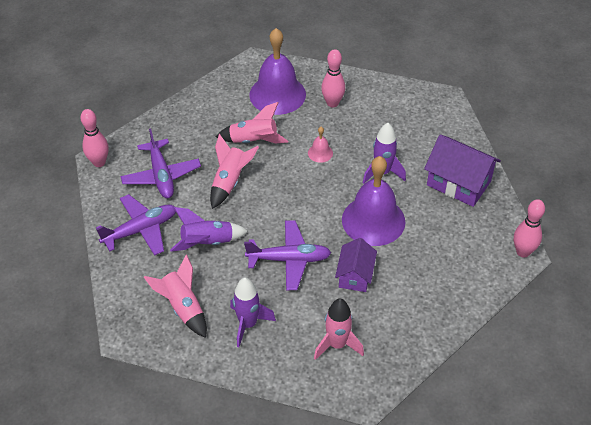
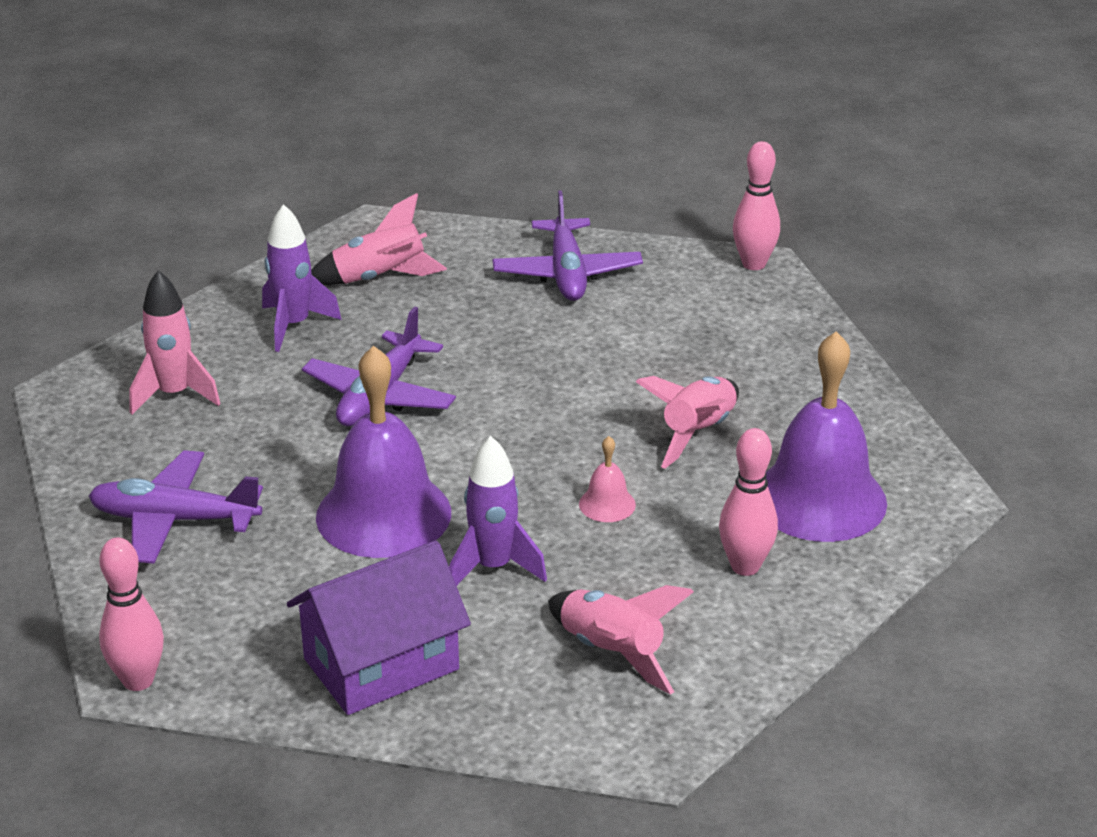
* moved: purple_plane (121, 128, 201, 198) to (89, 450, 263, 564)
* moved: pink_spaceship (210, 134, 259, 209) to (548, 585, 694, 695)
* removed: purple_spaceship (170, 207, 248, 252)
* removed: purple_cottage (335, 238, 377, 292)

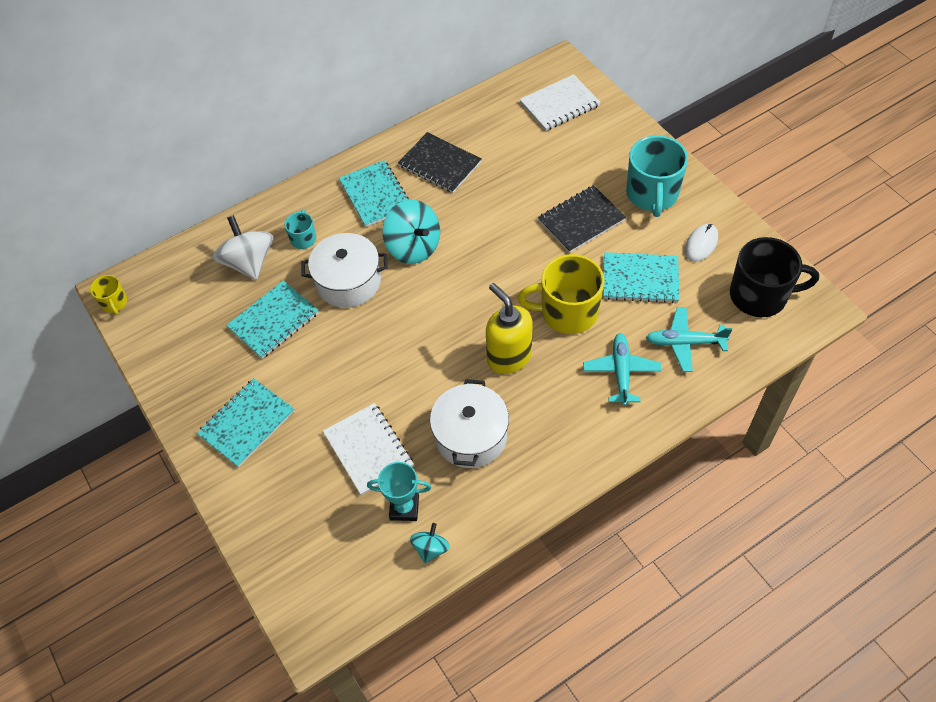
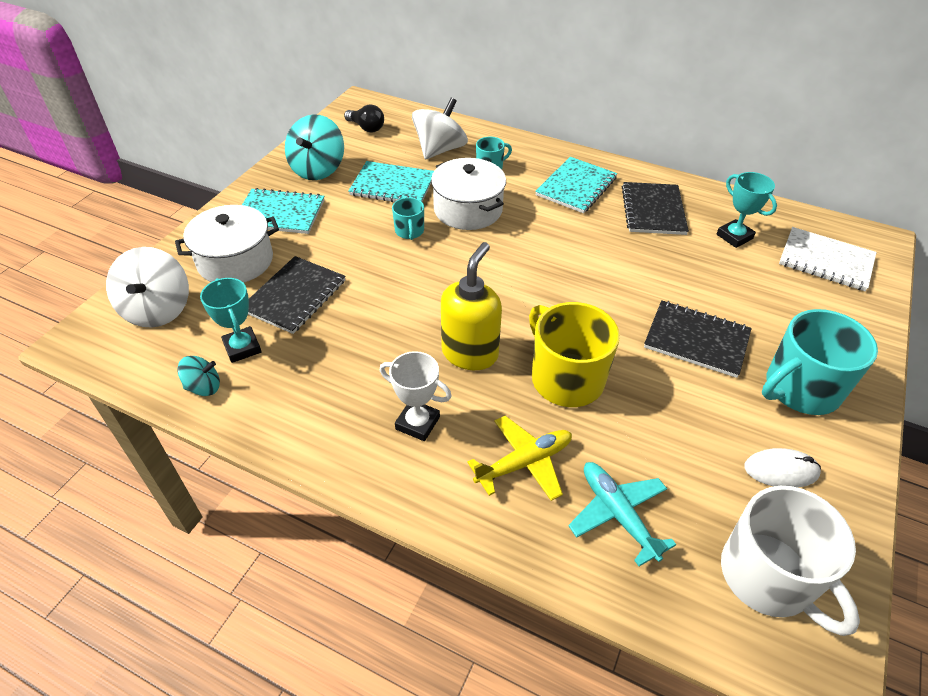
* moved: aqua_spinning_top (382, 200, 440, 264) to (285, 114, 344, 180)
* recoloured: black_mug (730, 237, 819, 317) to white_mug (721, 486, 860, 636)
* removed: aqua_notepad (603, 252, 679, 303)
* removed: bright_yellow_mug (90, 275, 127, 315)
* recoloured: aqua_plane (583, 333, 661, 406) to bright_yellow_plane (467, 416, 572, 501)
* moved: white_pot (430, 379, 509, 468) to (175, 205, 279, 283)
* recoloured: white_notepad (323, 403, 414, 495) to black_notepad (248, 256, 346, 334)
* added: black_light_bulb (344, 104, 384, 132)
* added: aqua_award_cup (716, 172, 777, 248)
* added: aqua_mug (392, 197, 424, 240)
* added: white_spinning_top (106, 247, 189, 328)
* added: white_award_cup (380, 351, 452, 441)

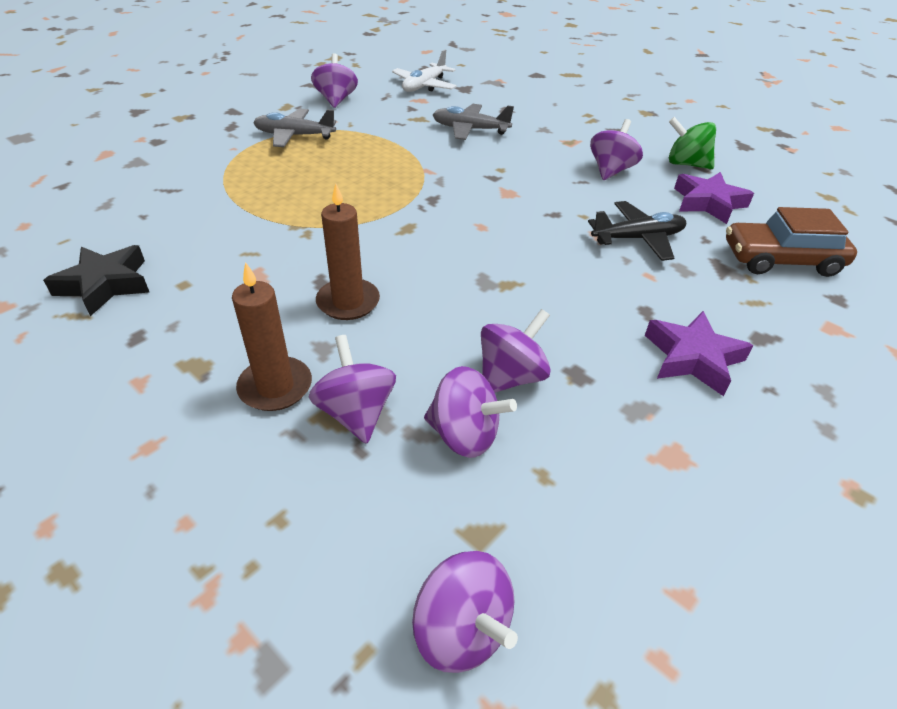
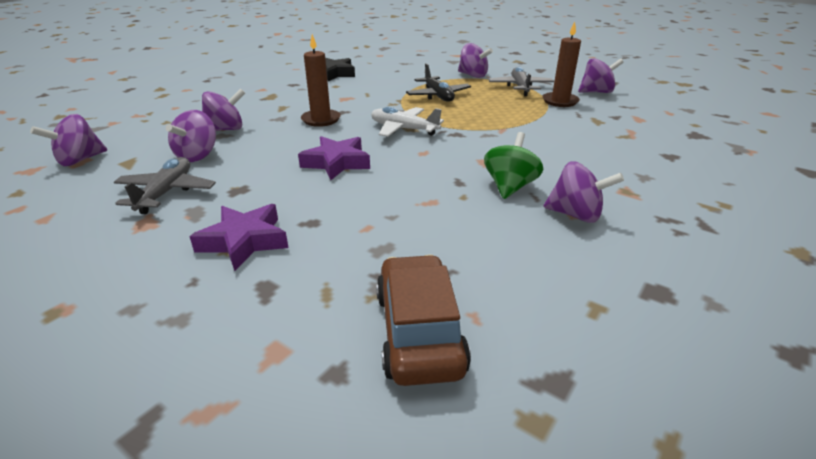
* moved: white_plane (392, 50, 457, 92) to (371, 107, 444, 137)
* moved: grey_plane (433, 104, 514, 140) to (114, 157, 216, 214)
* moved: green_spinning_top (669, 117, 716, 169) to (484, 132, 543, 199)
* moved: purple_five-pointed_star (674, 172, 754, 224) to (298, 136, 370, 180)
* moved: black_plane (588, 201, 686, 261) to (406, 63, 471, 102)
* moved: brown_wax_candle (232, 262, 312, 411) to (542, 22, 581, 107)
* moved: purple_spinning_top (481, 309, 551, 393) to (458, 43, 493, 78)

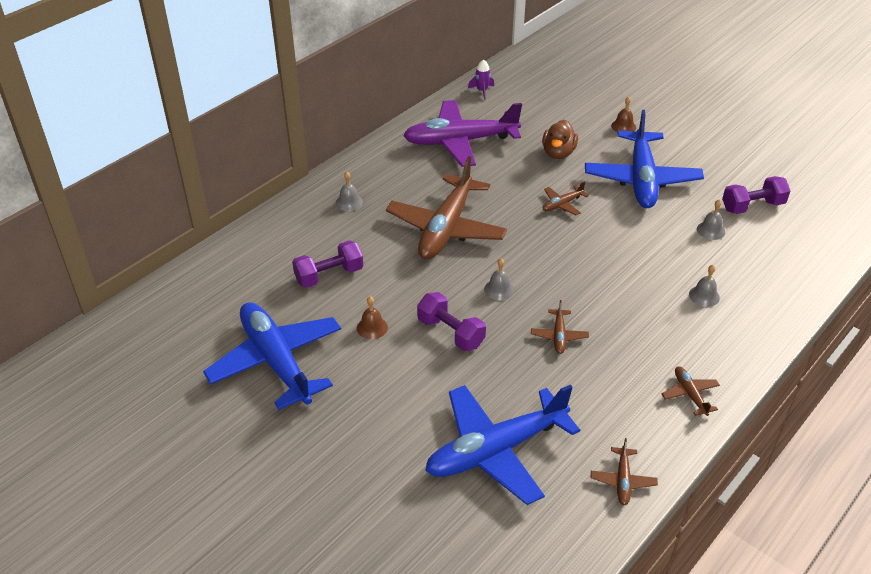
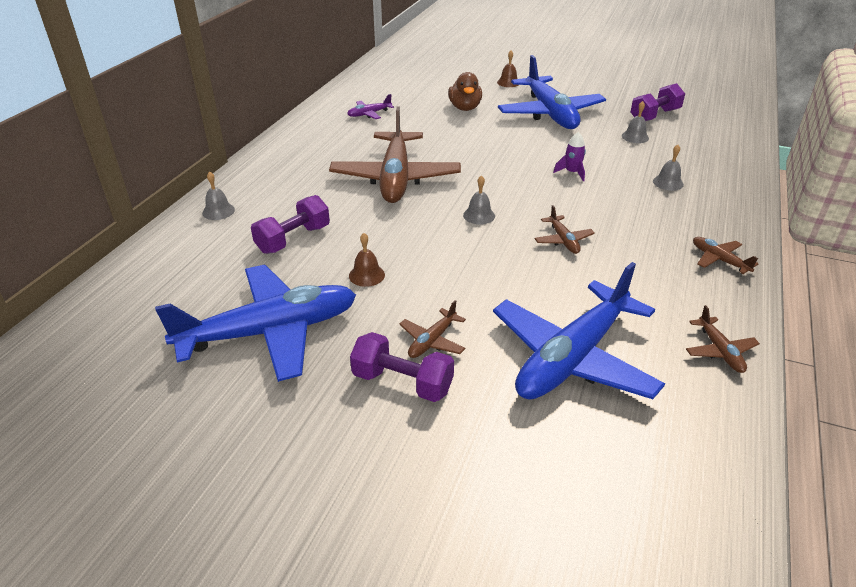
* moved: purple_spaceship (468, 59, 494, 100) to (553, 132, 586, 181)
* resized: purple_plane (403, 100, 522, 167) = (347, 94, 394, 119) x0.42
* moved: grey_school_bell (336, 172, 363, 211) to (202, 171, 235, 220)
* moved: brown_plane (543, 181, 589, 215) to (399, 300, 466, 358)
* moved: purple_hand_weight (417, 292, 486, 351) to (350, 332, 454, 402)
* turned: cobalt_plane (203, 302, 341, 410) = (155, 265, 356, 382) 120 degrees clockwise

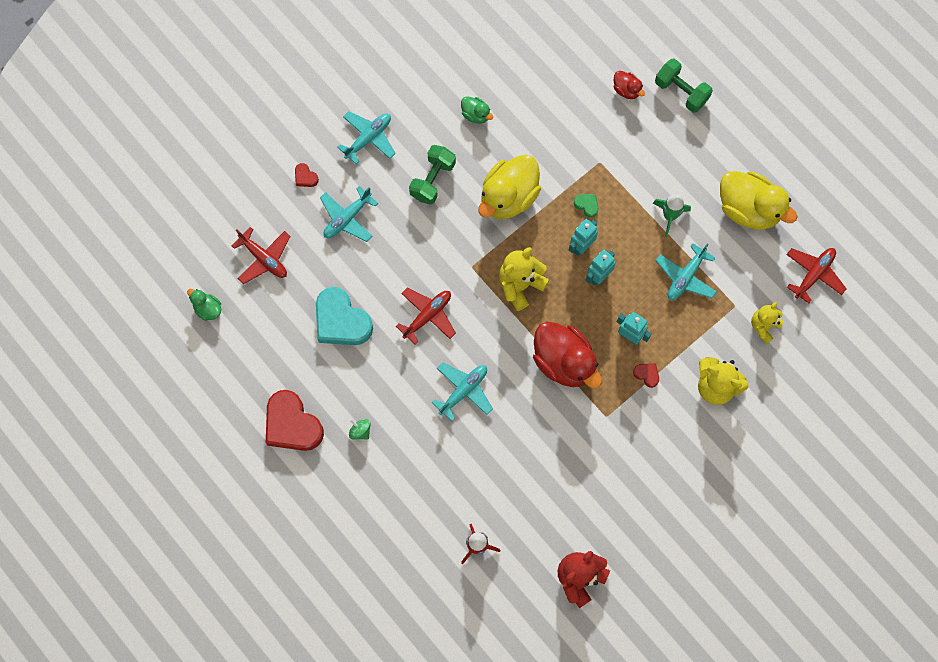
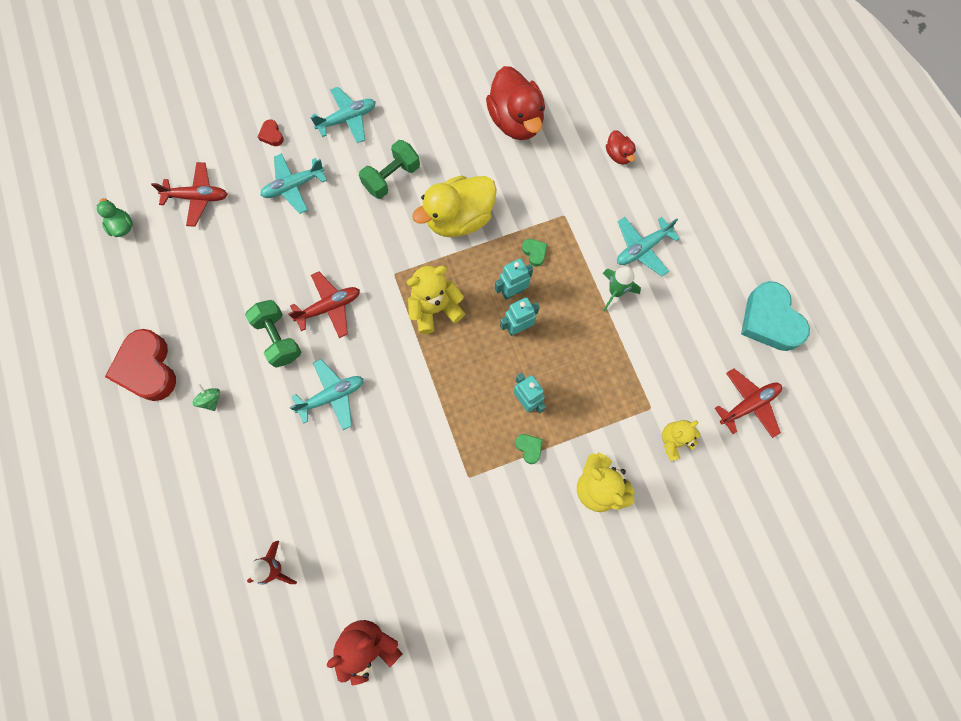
* moved: green_hand_weight (655, 59, 713, 113) to (245, 300, 301, 368)
* removed: green_toy_duck (461, 96, 493, 124)
* removed: bright_yellow_toy_duck (720, 171, 798, 230)
* turned: red_plane (231, 227, 291, 284) = (151, 162, 227, 226) 60 degrees counterclockwise
* moved: aqua_plane (655, 243, 717, 300) to (617, 217, 680, 276)
* moved: aqua_love_heart (316, 287, 373, 345) to (741, 281, 810, 351)
* moved: red_toy_duck (533, 322, 602, 389) to (486, 66, 545, 140)
* recoloured: red_love_heart (633, 363, 659, 388) to green_love_heart (515, 434, 543, 464)

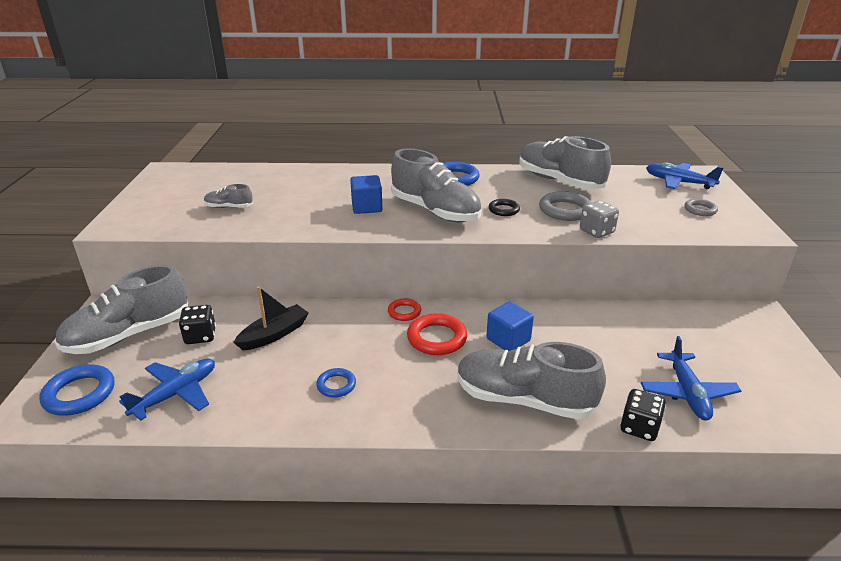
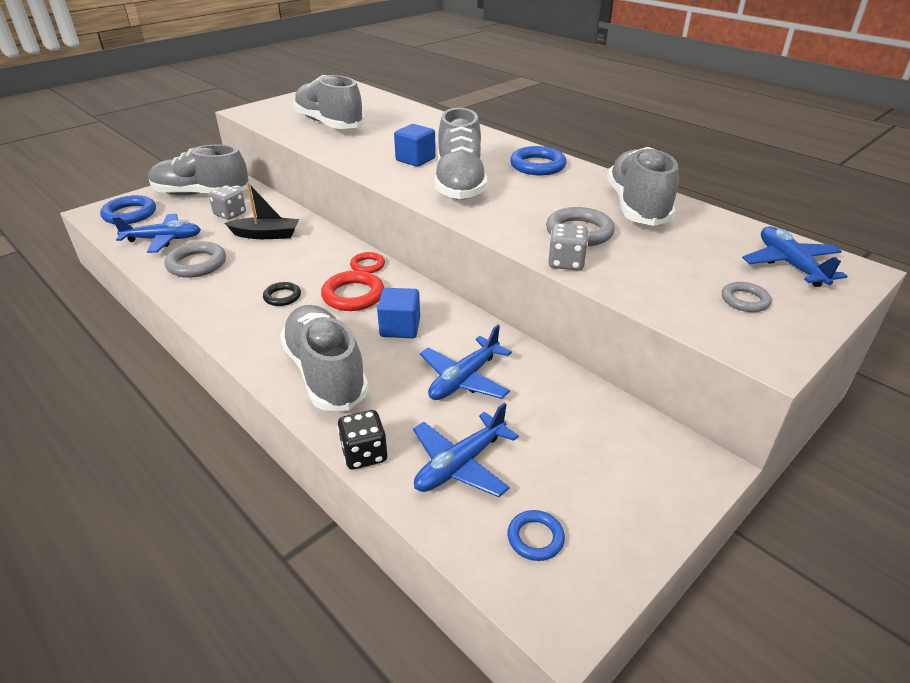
* resized: grey_shoe (204, 184, 253, 208) = (293, 75, 365, 129) x2.21
* moved: black_ring (488, 199, 520, 216) to (263, 282, 301, 306)
* recoloured: black_die (179, 305, 216, 344) to grey_die (209, 185, 246, 220)
* moved: cobalt_ring (316, 368, 356, 398) to (507, 510, 565, 561)
* added: grey_ring (165, 242, 226, 278)
* added: cobalt_plane (420, 325, 512, 400)

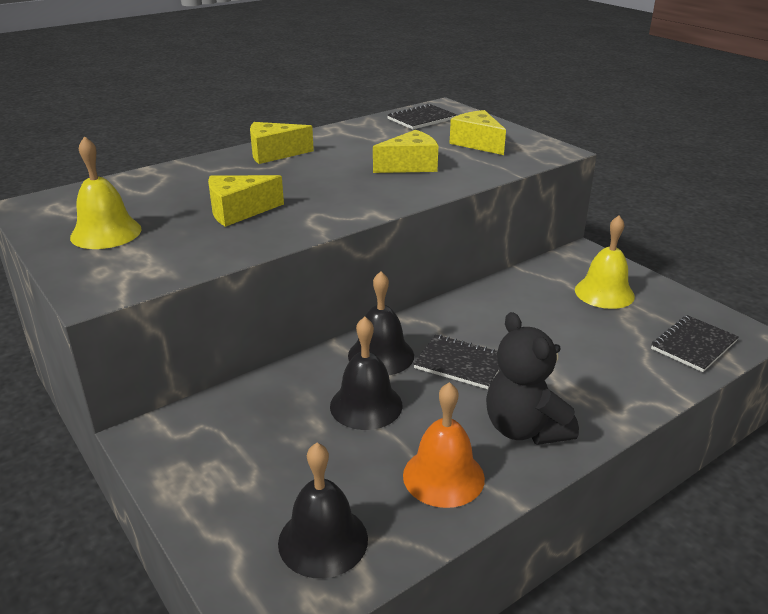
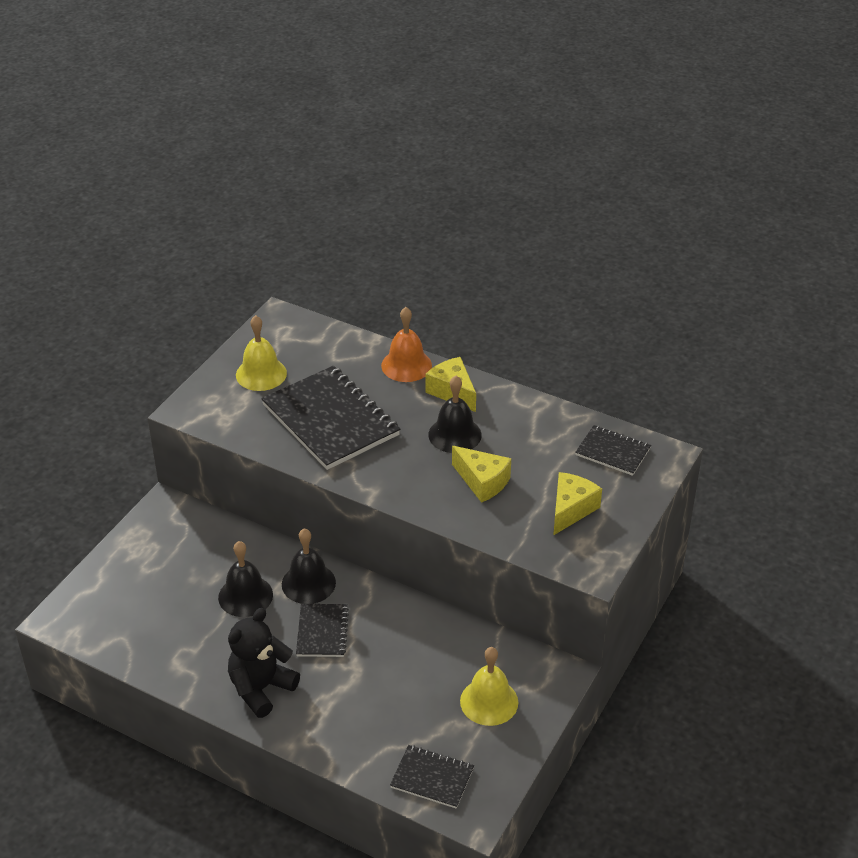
* replaced: bright_yellow_cheese_wedge (208, 175, 284, 227) to black_notepad (261, 365, 400, 470)
* moved: bright_orange_school_bell (403, 382, 485, 508) to (381, 307, 432, 382)
* moved: black_school_bell (278, 443, 368, 578) to (428, 376, 482, 453)

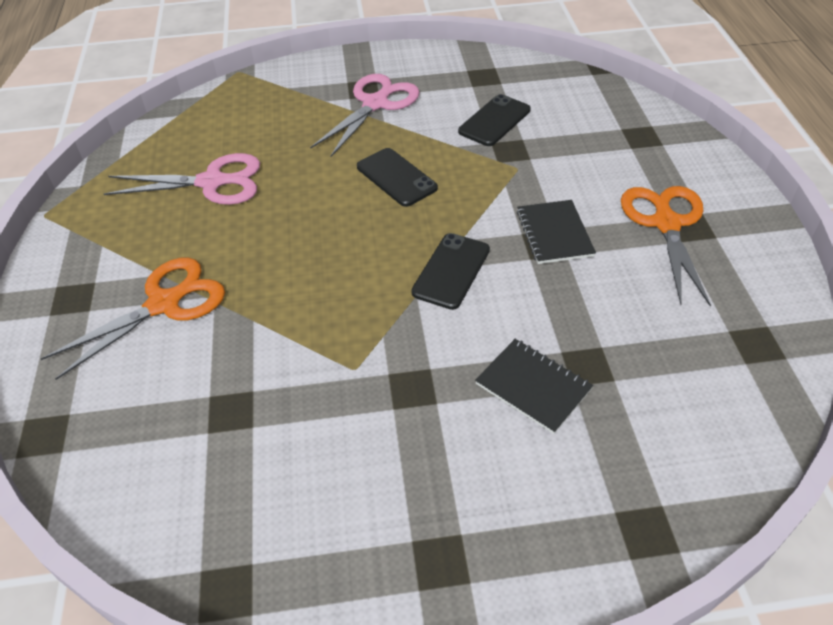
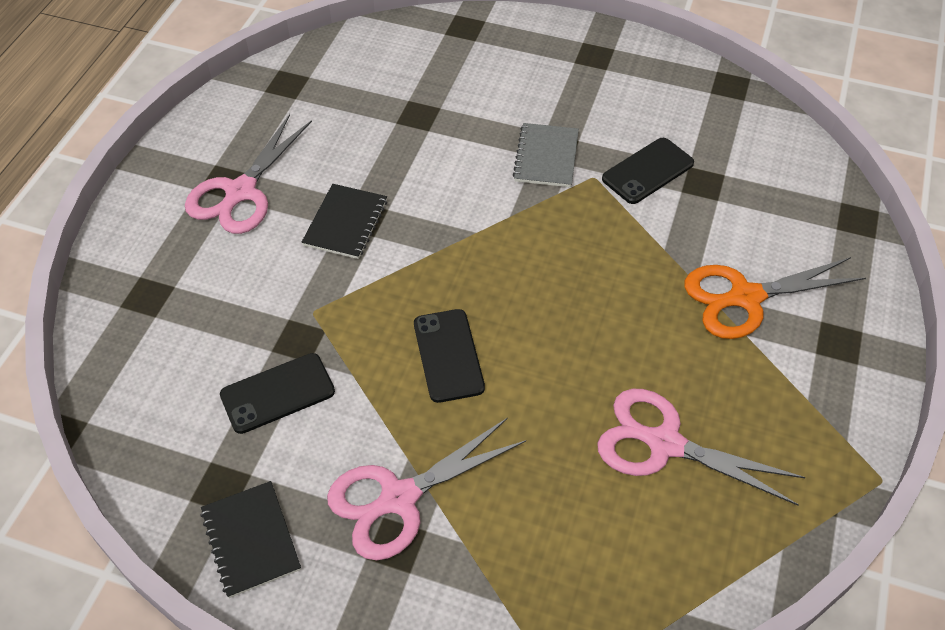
* recoloured: bright_orange_pair_of_scissors (621, 186, 711, 307) to pink_pair_of_scissors (185, 114, 312, 234)
* moved: black_phone (411, 233, 490, 310) to (602, 138, 694, 204)
* moved: black_notepad (475, 339, 593, 434) to (200, 481, 301, 598)
* added: grey_notepad (513, 123, 579, 187)

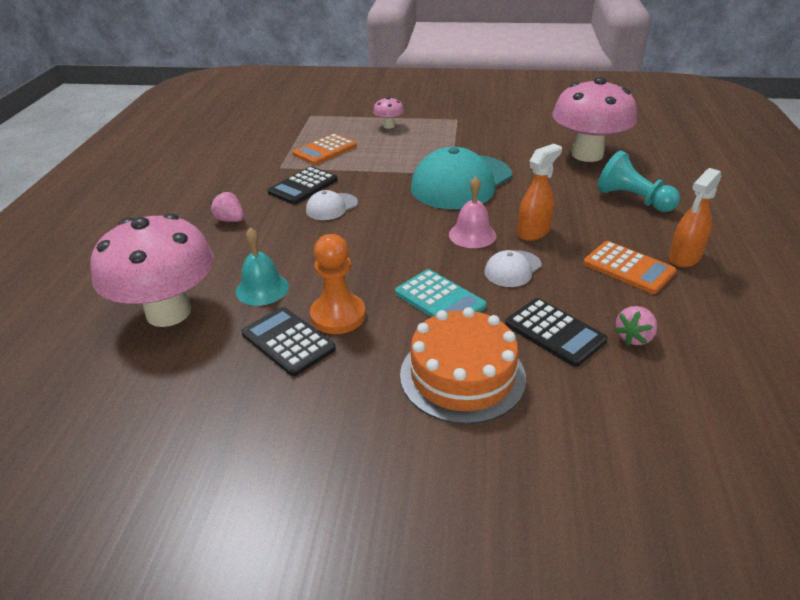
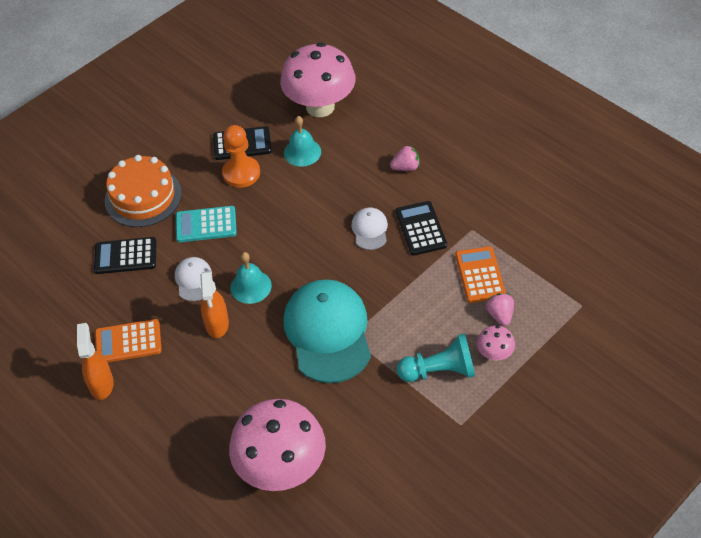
* moved: aqua_game_pawn (597, 150, 680, 212) to (397, 333, 475, 382)
* recoloured: pink_school_bell (449, 177, 496, 248) to aqua_school_bell (230, 252, 272, 304)
* moved: pink_berry (614, 306, 658, 345) to (486, 293, 514, 326)

